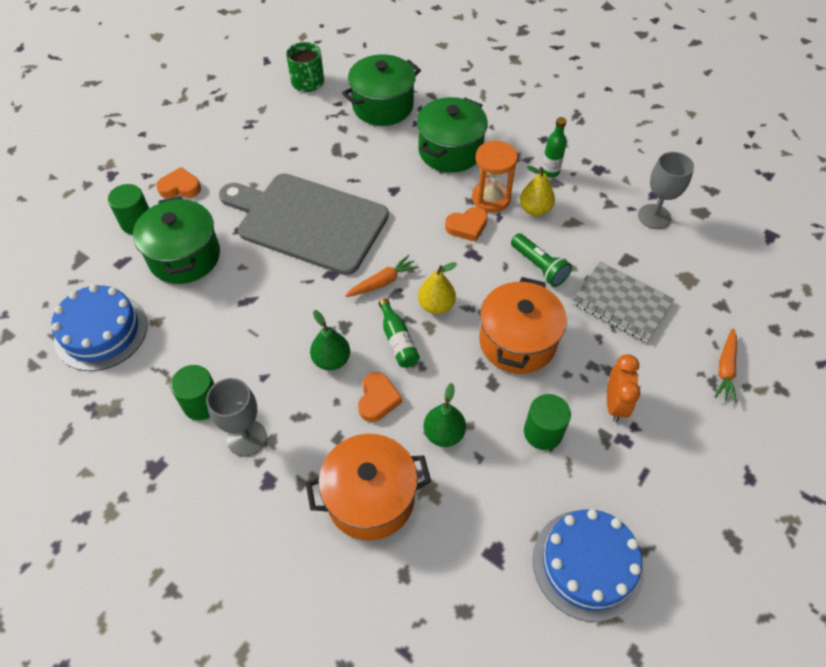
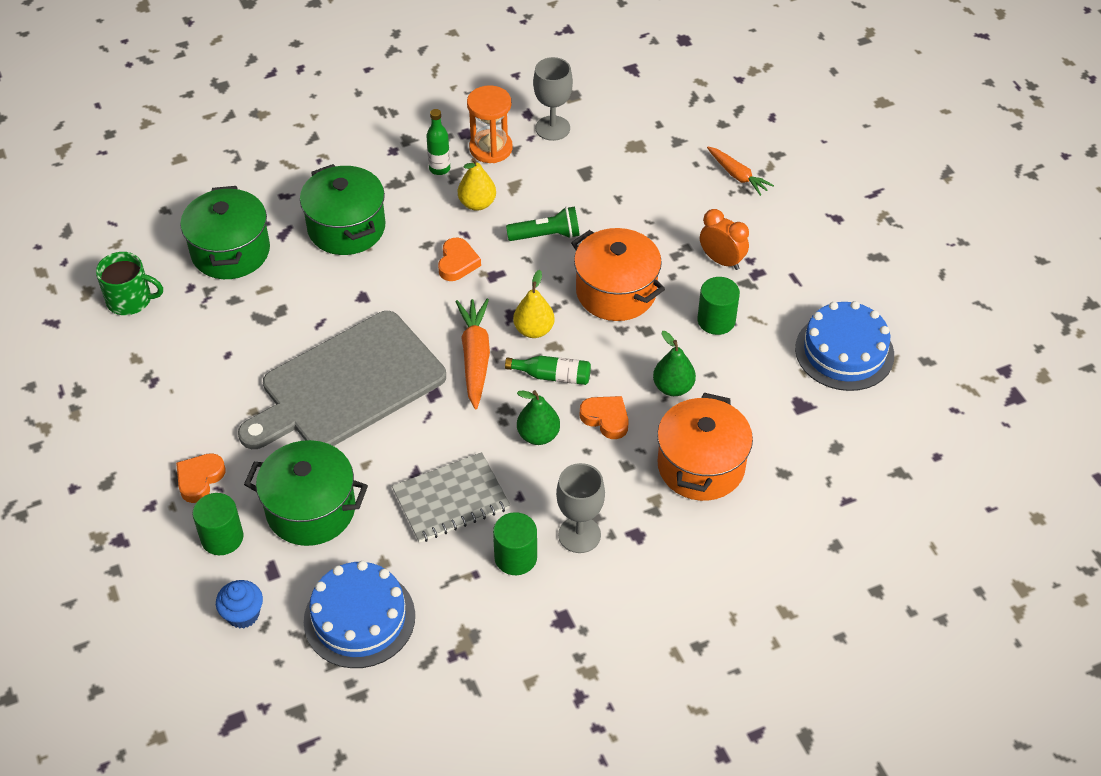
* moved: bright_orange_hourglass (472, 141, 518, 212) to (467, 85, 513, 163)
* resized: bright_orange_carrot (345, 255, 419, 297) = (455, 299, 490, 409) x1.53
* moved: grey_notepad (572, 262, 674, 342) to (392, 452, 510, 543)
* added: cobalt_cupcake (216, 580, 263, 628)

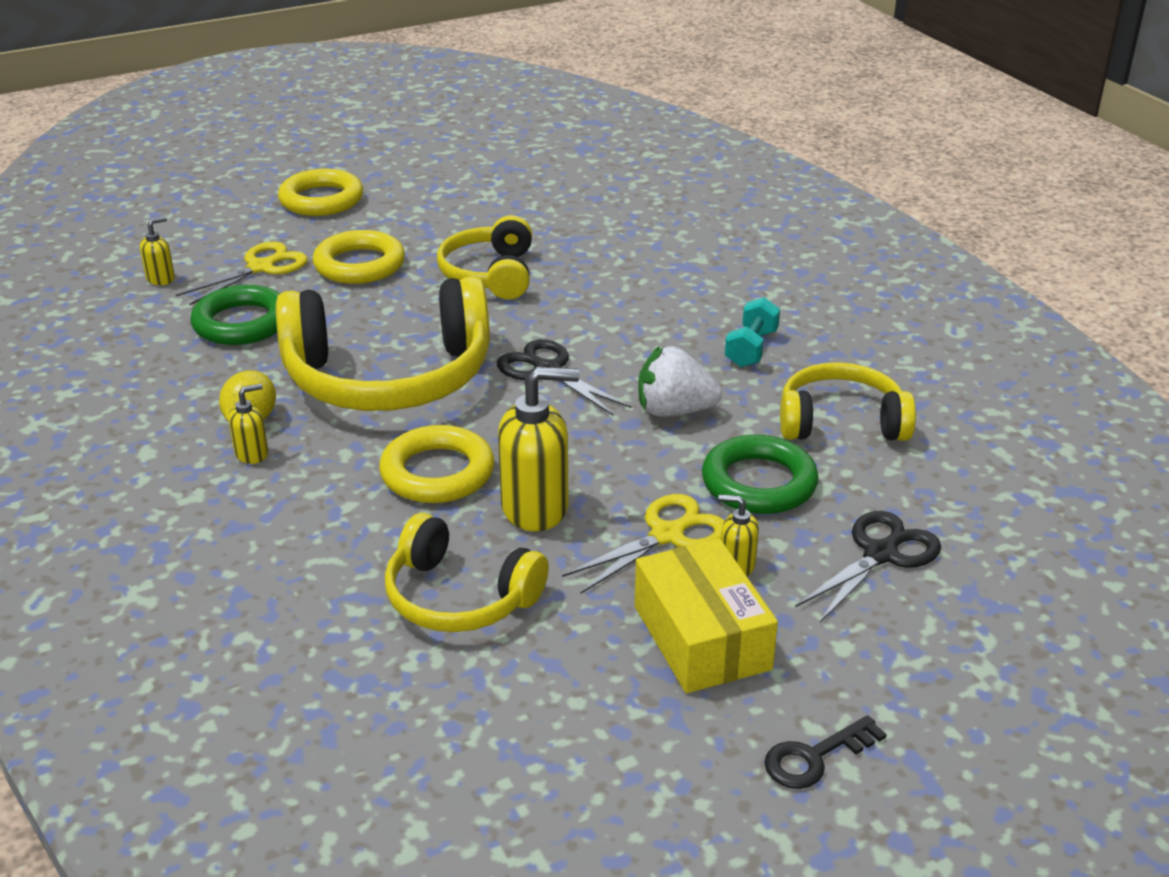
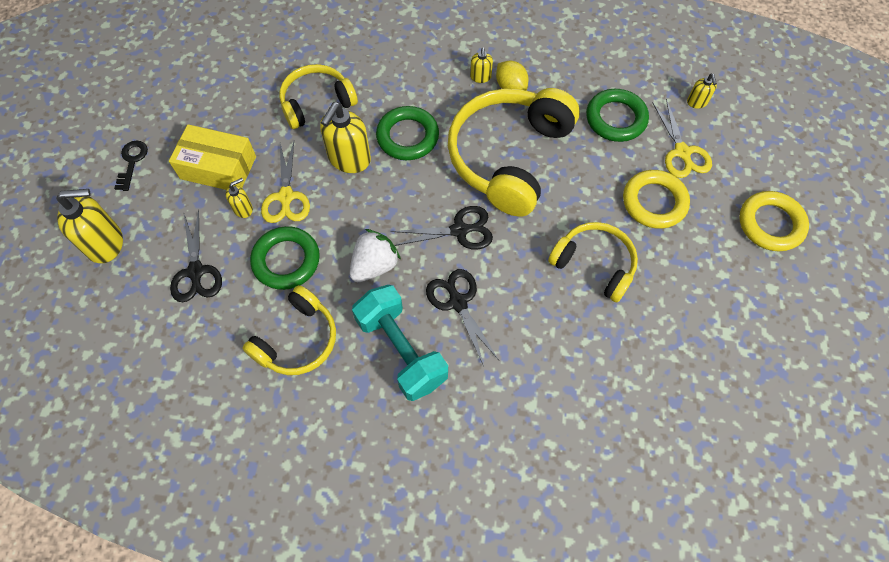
* resized: aqua_hand_weight (725, 297, 780, 367) = (352, 285, 448, 401) x1.85
* recoloured: bright_yellow_ring (379, 425, 495, 503) to green_ring (376, 106, 439, 160)
* added: bright_yellow_soap_pump (56, 189, 123, 263)
* added: black_pair_of_scissors (426, 269, 499, 366)

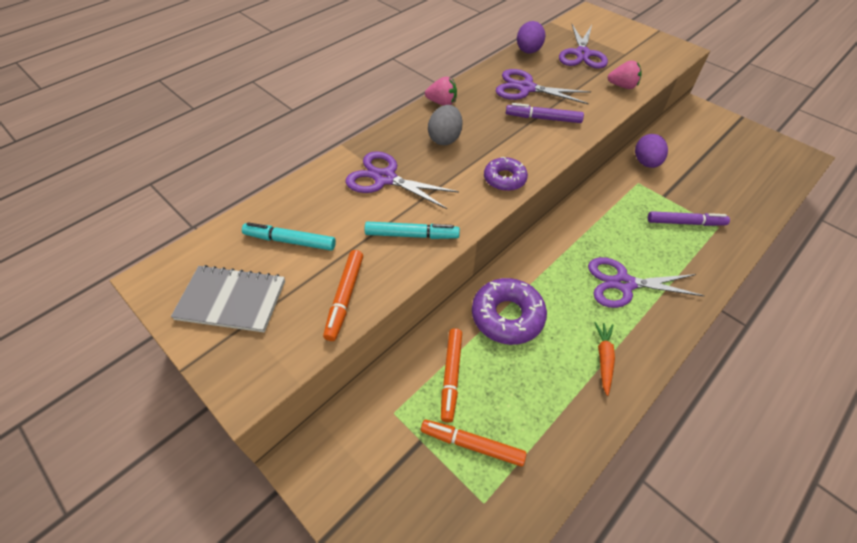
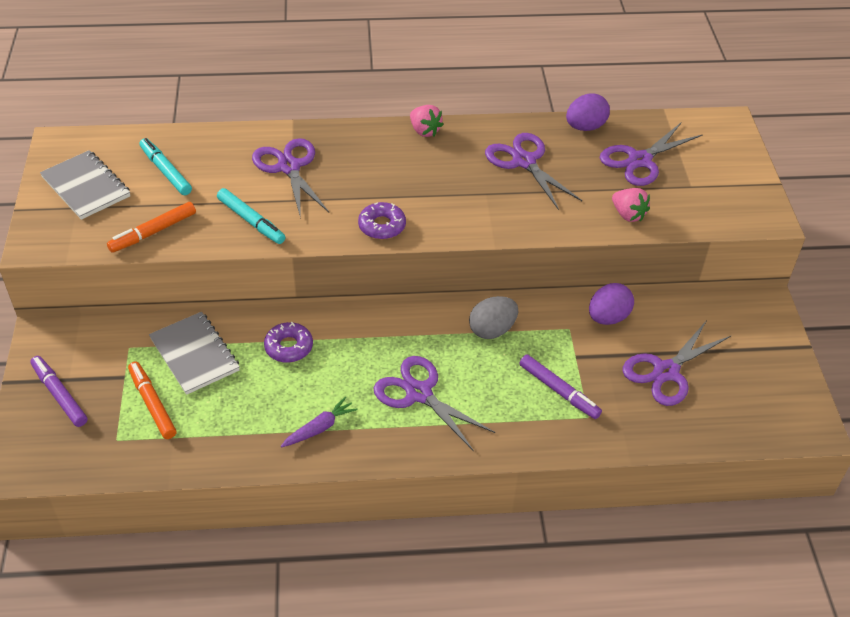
* moved: purple_felt_pen (506, 103, 584, 123) to (30, 356, 88, 427)
* moved: grey_egg_shape (428, 105, 463, 145) to (469, 296, 518, 339)
* resized: purple_glazed_donut (472, 278, 547, 345) = (264, 322, 313, 363) x0.62
* recoloured: bright_orange_carrot (594, 322, 615, 396) to purple_carrot (281, 397, 358, 447)
* replaced: bright_orange_felt_pen (441, 328, 462, 423) to grey_notepad (149, 312, 240, 395)
* added: purple_pair_of_scissors (623, 320, 731, 406)

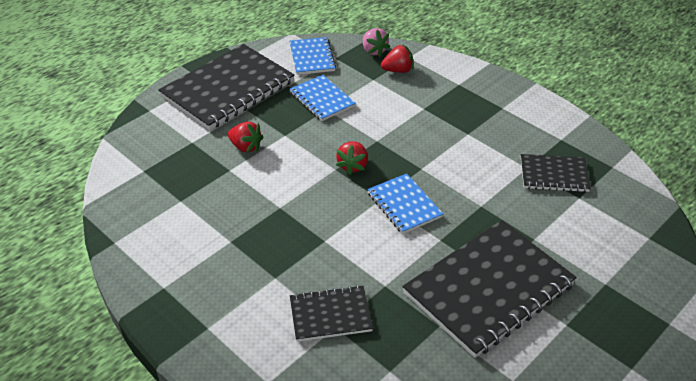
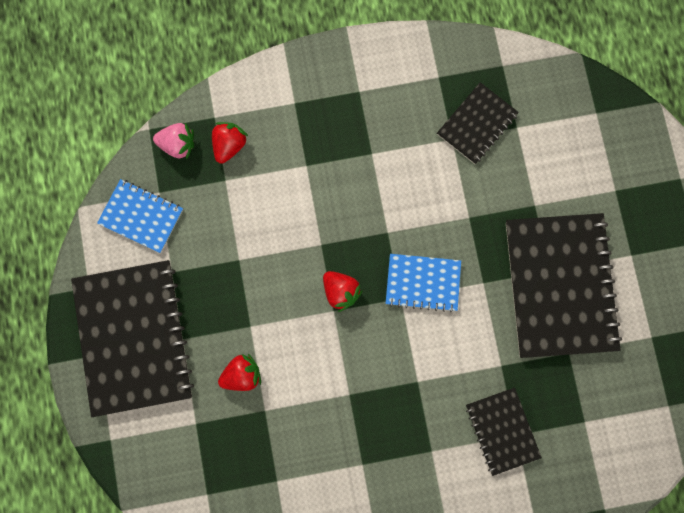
* removed: cobalt_notepad (289, 75, 356, 121)
* turned: black_notepad (290, 285, 373, 342) = (466, 388, 542, 476) 45 degrees counterclockwise

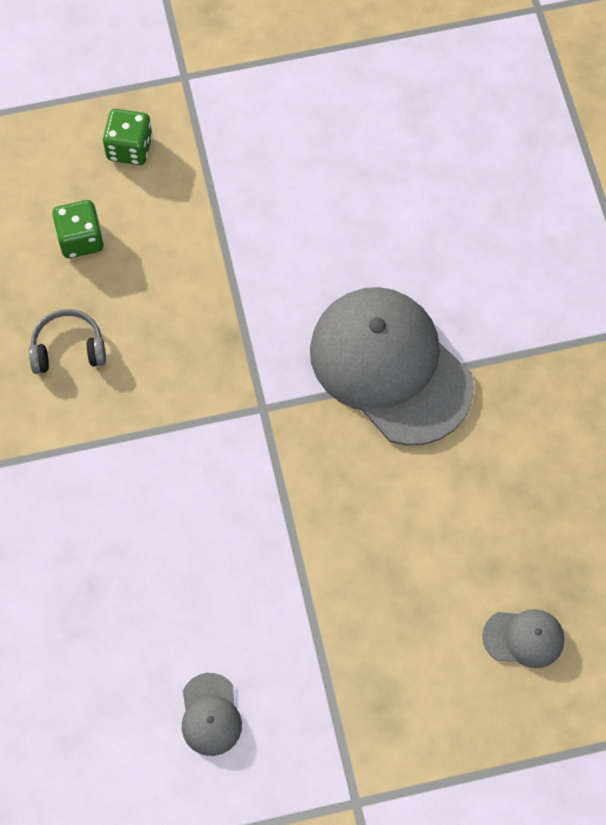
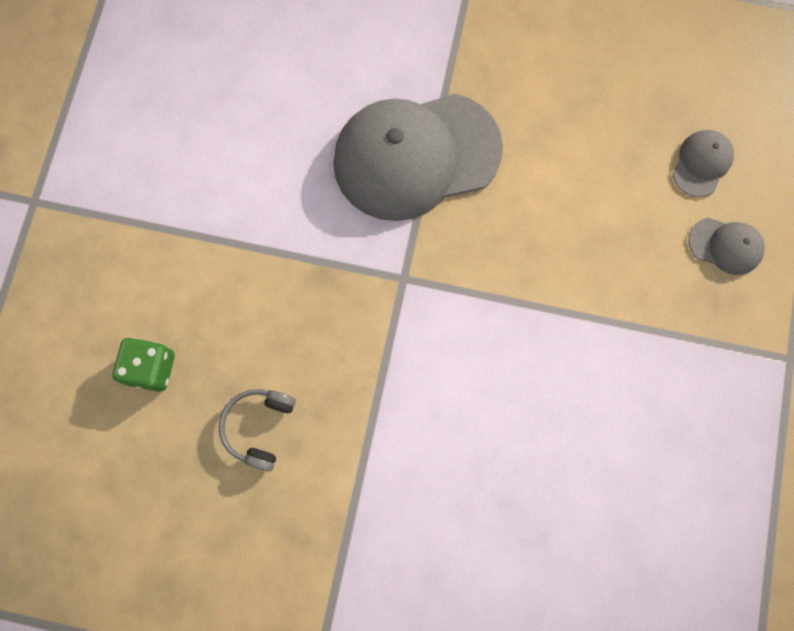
* removed: green_die (103, 109, 153, 165)
* moved: grey_baseball_cap (182, 673, 242, 756) to (688, 218, 765, 275)

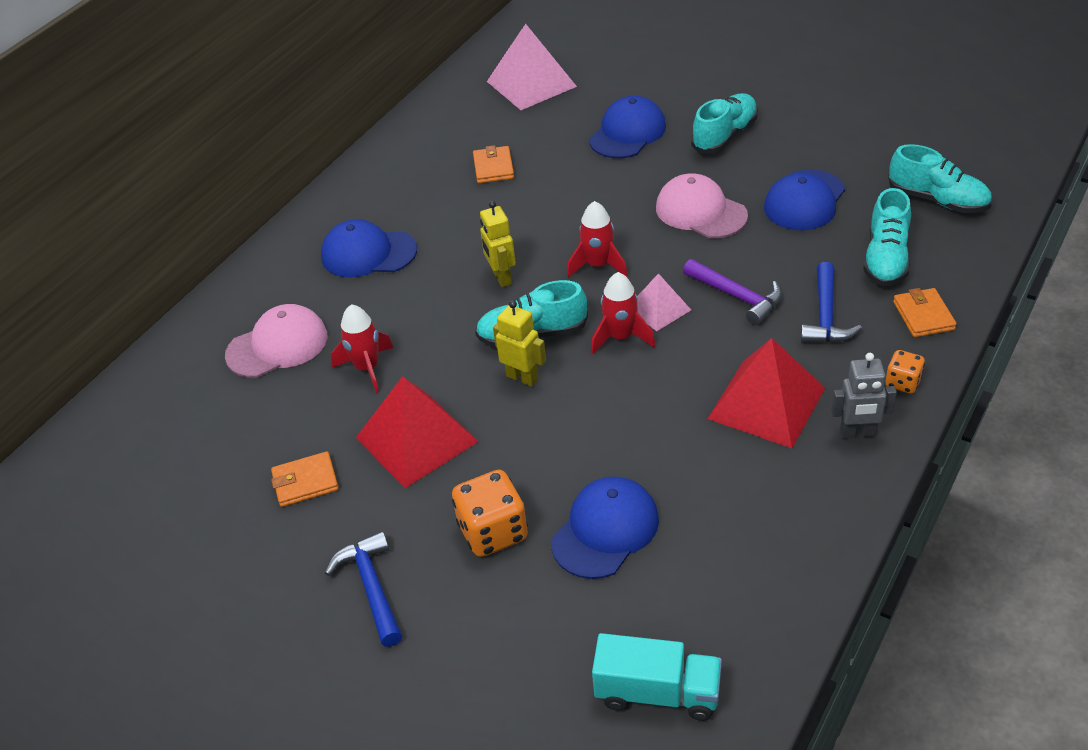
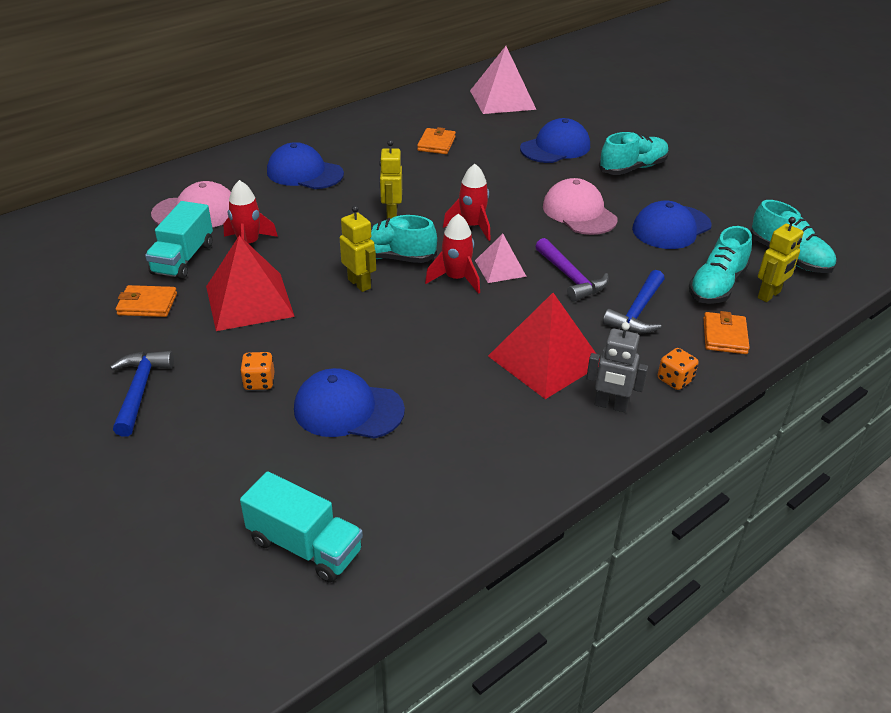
* resized: bright_orange_die (452, 470, 528, 557) = (240, 352, 275, 390) x0.56
* turned: cobalt_baseball_cap (551, 477, 659, 579) = (294, 368, 405, 439) 135 degrees counterclockwise
* added: aqua_lorry (145, 201, 213, 279)
* added: bright_yellow_robot_figure (758, 217, 804, 302)

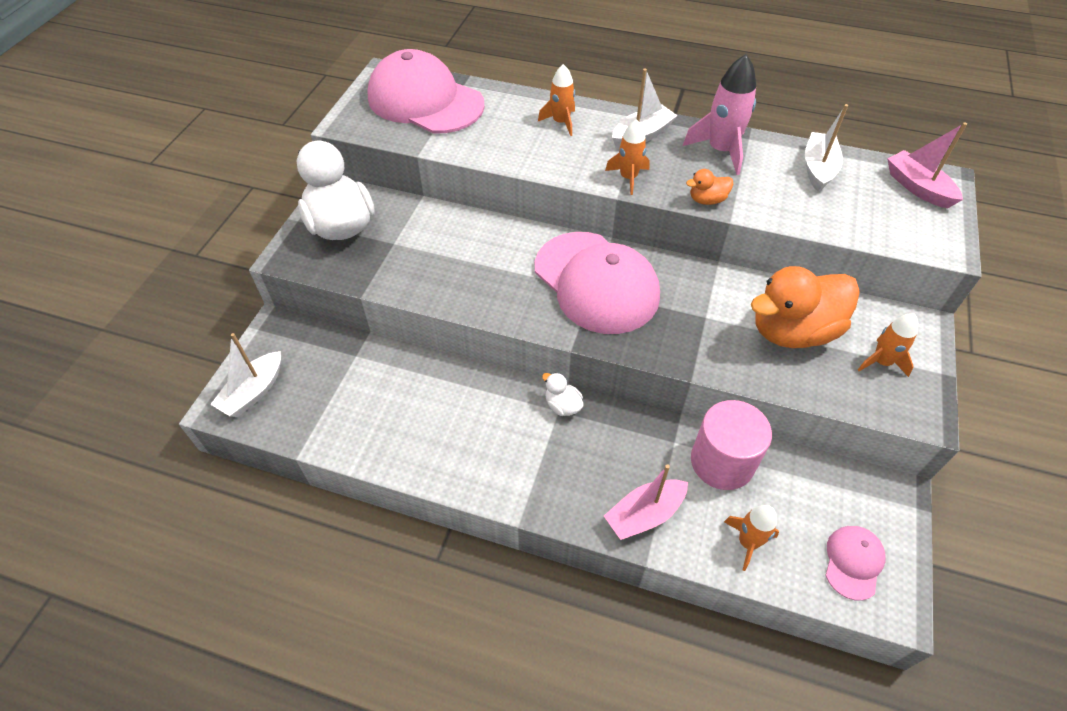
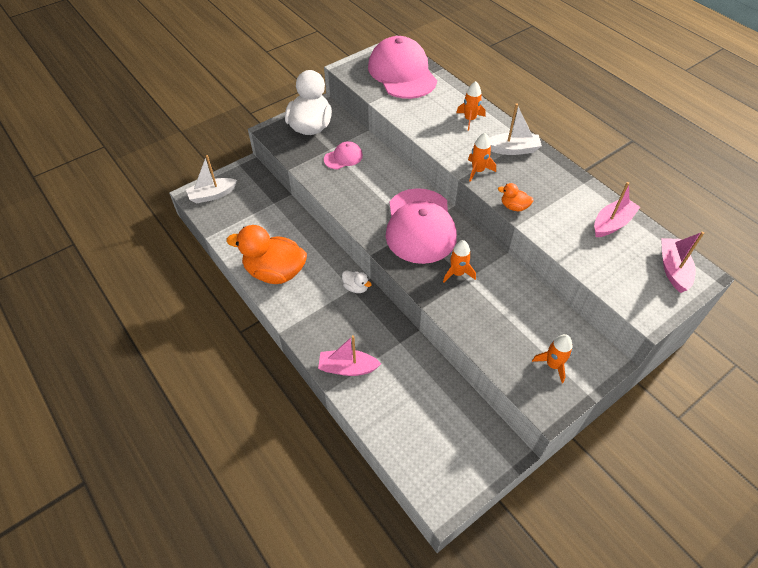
* removed: pink_spaceship (683, 54, 756, 175)
* recoloured: white_boat (805, 104, 848, 191) to pink_boat (594, 182, 640, 237)
* moved: bright_orange_toy_duck (751, 266, 860, 348) to (227, 225, 307, 284)
* turned: white_toy_duck (542, 372, 584, 416) = (342, 271, 372, 293) 135 degrees clockwise
* removed: pink_cylinder (691, 400, 772, 490)
* moved: bright_orange_spaceship (724, 505, 779, 571) to (443, 240, 476, 283)
* moved: pink_baseball_cap (825, 526, 885, 601) to (324, 141, 363, 169)

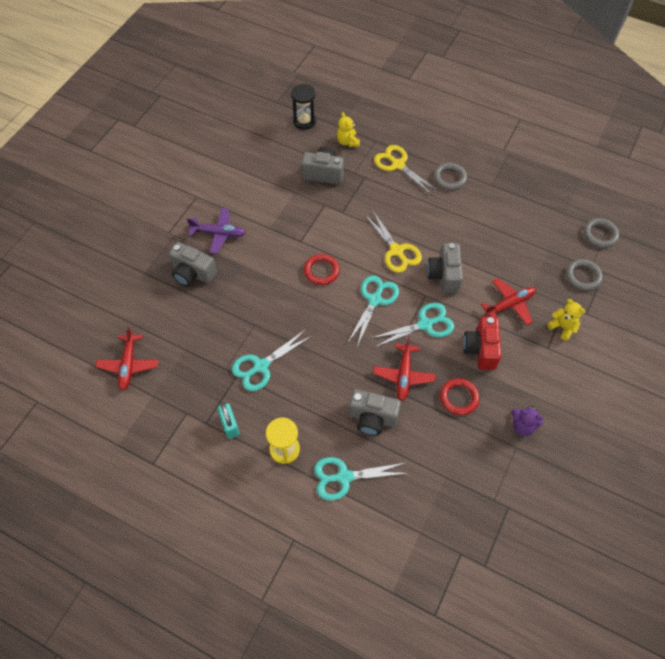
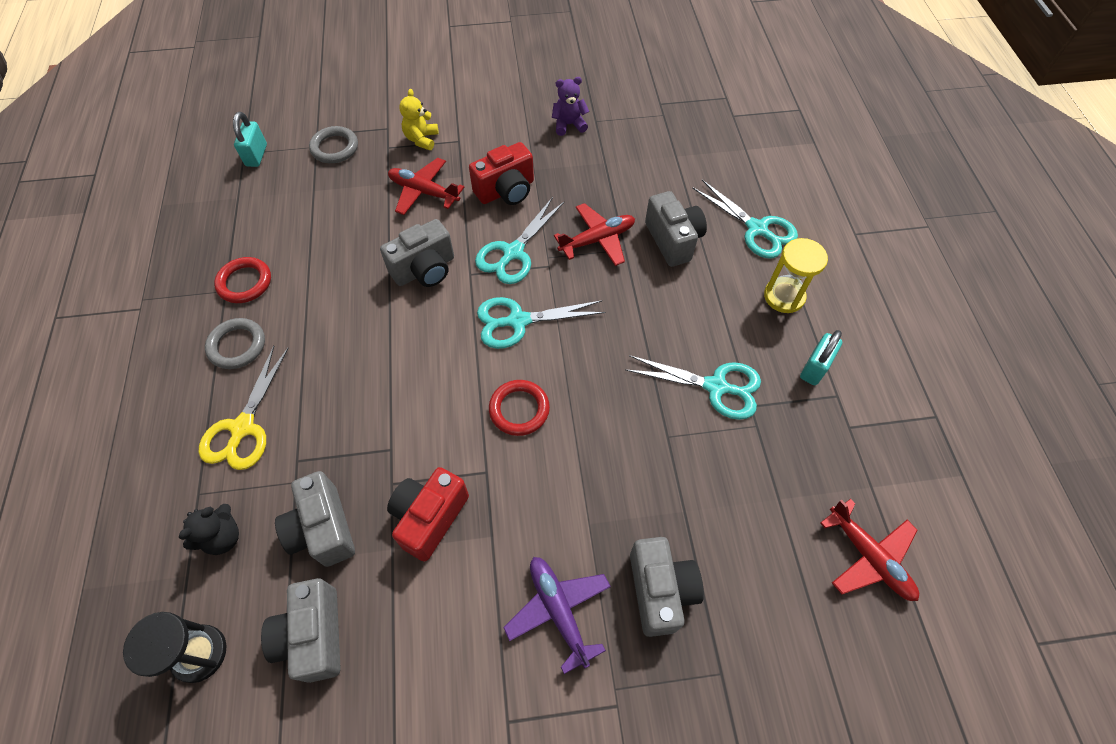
* recoloured: bright_yellow_teddy (337, 112, 360, 147) to black_teddy (179, 504, 239, 555)
* removed: bright_yellow_pair_of_scissors (364, 210, 422, 273)
* replaced: grey_ring (584, 218, 619, 248) to aqua_small_lock (233, 112, 267, 167)
* turned: aqua_pair_of_scissors (372, 303, 454, 348) = (475, 197, 564, 284) 90 degrees counterclockwise
* turned: red_plane (95, 326, 158, 391) = (820, 499, 919, 601) 90 degrees clockwise
* moved: red_ring (440, 378, 480, 415) to (214, 257, 271, 303)
* turned: purple_teddy (511, 406, 544, 436) = (552, 77, 589, 136) 90 degrees counterclockwise
* added: red_camera (387, 467, 469, 561)
* added: grey_camera (261, 578, 341, 683)

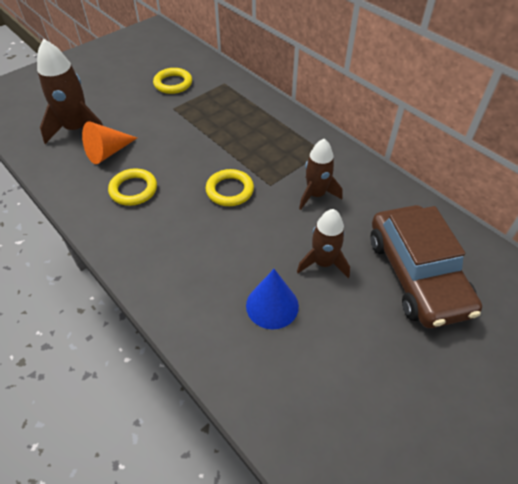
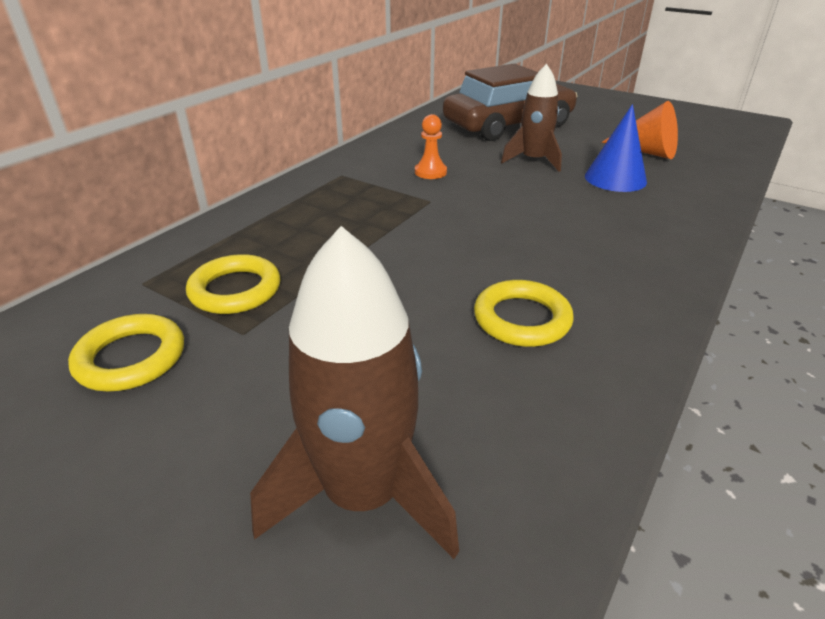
* moved: bright_orange_cone_shape (82, 121, 137, 164) to (601, 101, 678, 159)
* replaced: brown_spaceship (299, 139, 342, 210) to bright_orange_game_pawn (415, 114, 447, 179)
* moved: bright_yellow_ring (206, 169, 254, 206) to (186, 254, 280, 314)

